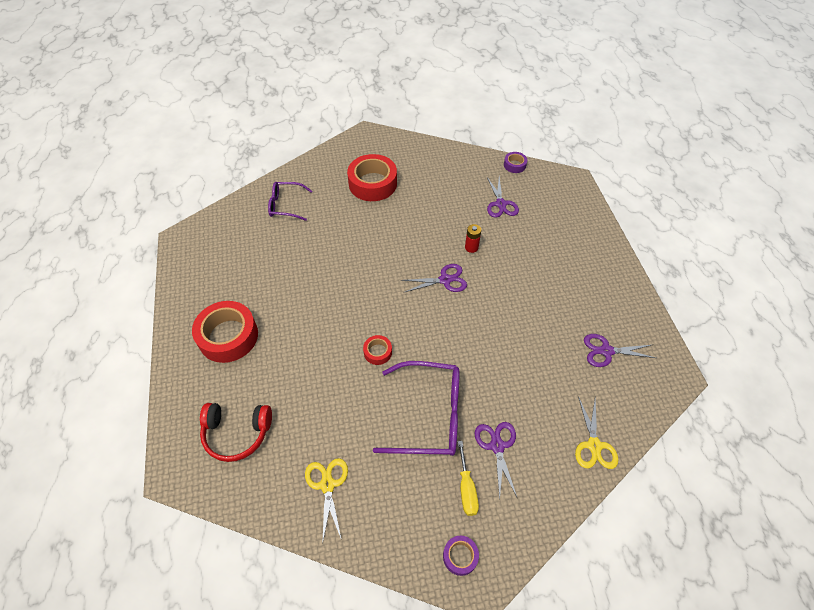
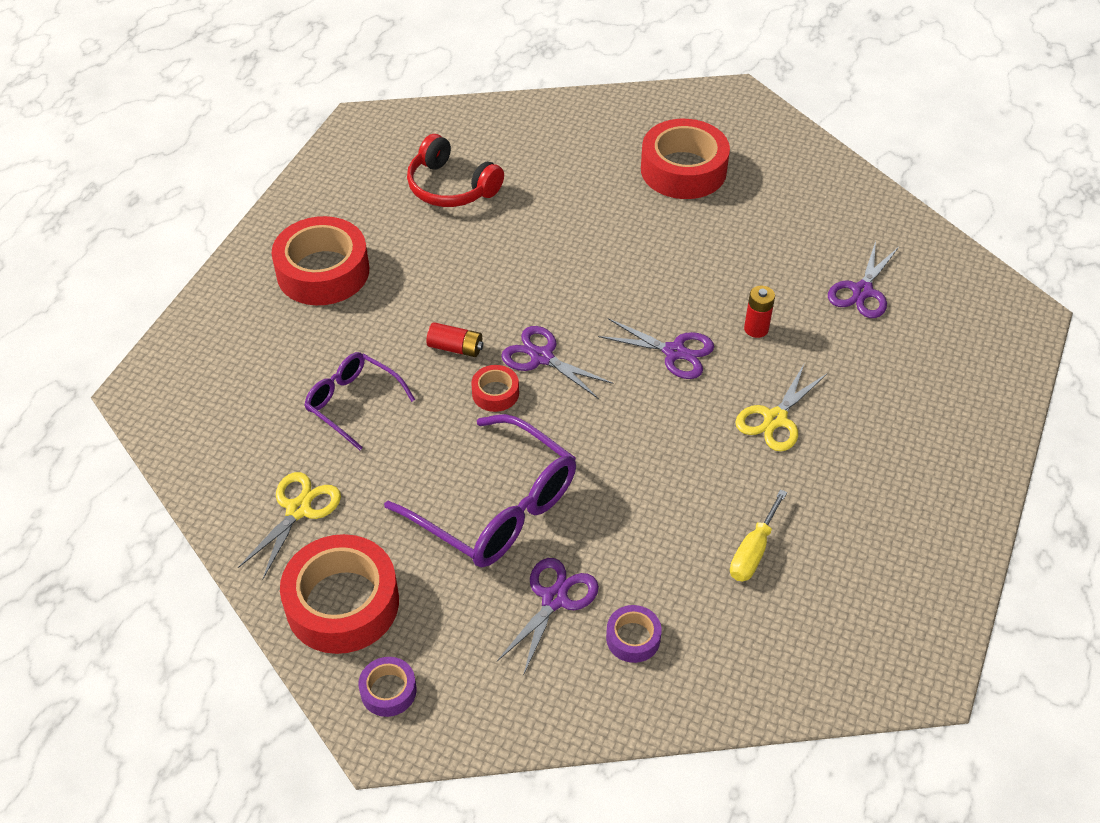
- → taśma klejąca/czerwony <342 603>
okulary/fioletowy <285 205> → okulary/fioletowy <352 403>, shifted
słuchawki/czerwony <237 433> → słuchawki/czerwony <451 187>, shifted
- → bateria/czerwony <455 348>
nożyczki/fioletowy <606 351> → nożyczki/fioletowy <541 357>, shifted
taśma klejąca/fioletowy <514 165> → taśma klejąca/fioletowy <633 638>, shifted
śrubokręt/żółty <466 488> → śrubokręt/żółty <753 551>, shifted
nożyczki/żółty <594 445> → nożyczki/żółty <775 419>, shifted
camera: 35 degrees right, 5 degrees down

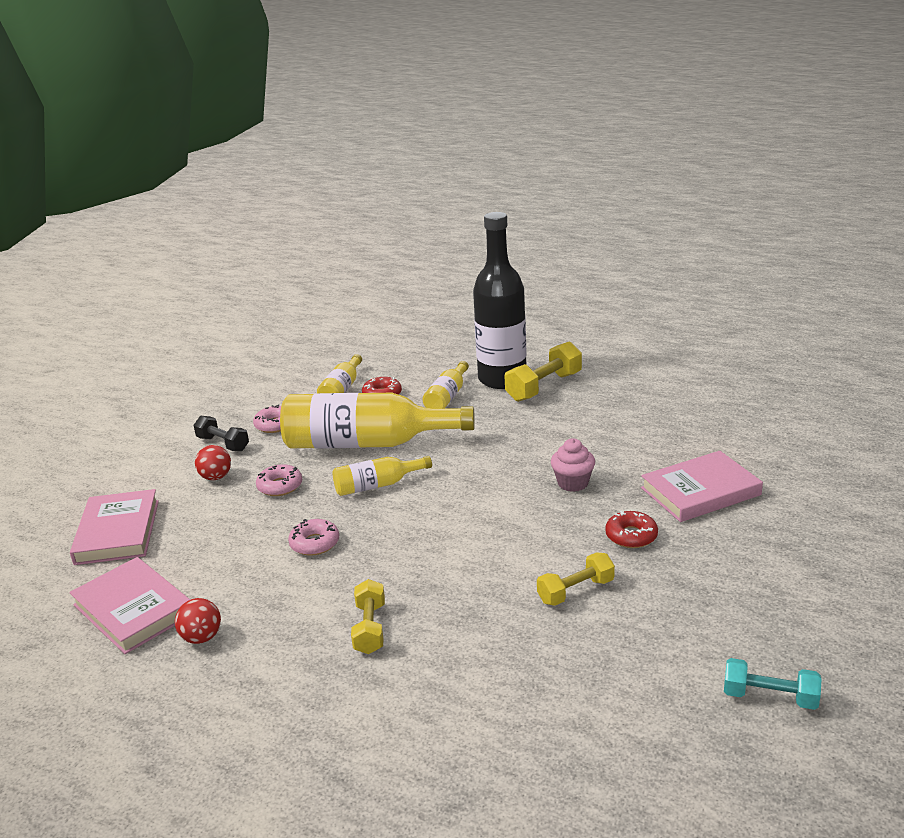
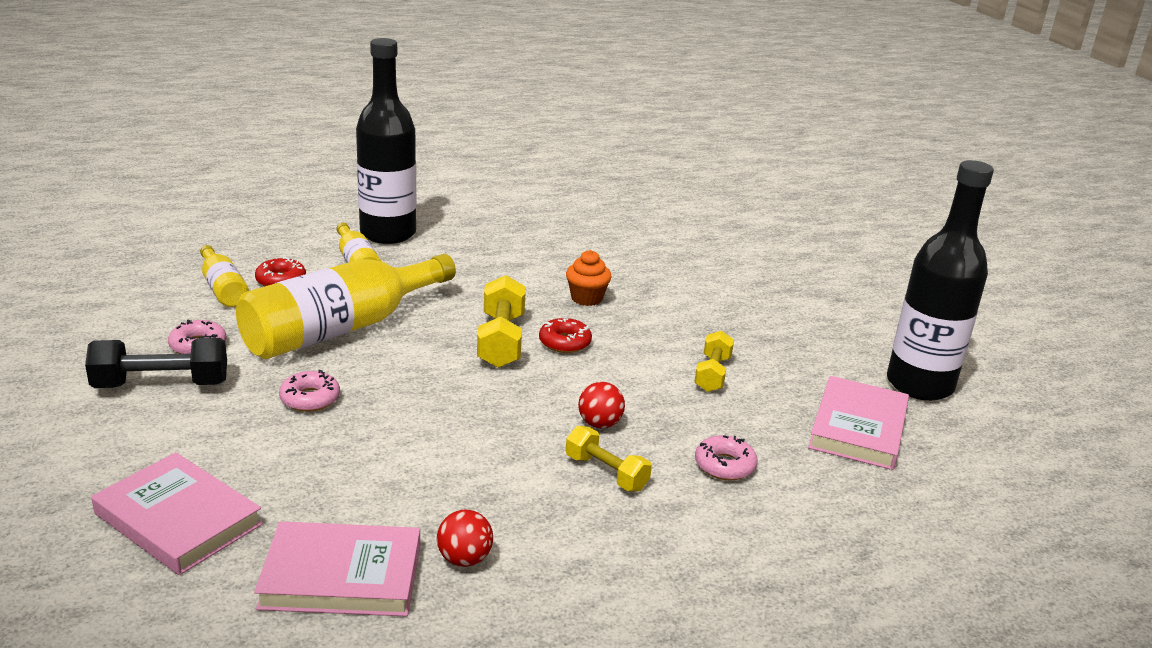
hantel/czarny <223 444> → hantel/czarny <161 385>, x1.53
hantel/żółty <544 387> → hantel/żółty <501 341>, shifted
donut/czerwony <631 536> → donut/czerwony <564 342>, shifted
muffinka/różowy <573 483> → muffinka/pomarańczowy <586 298>
piłka/czerwony <216 477> → piłka/czerwony <599 424>, shifted
donut/różowy <314 543> → donut/różowy <724 465>, shifted
książka/różowy <700 491> → książka/różowy <858 428>, shifted
hantel/turkusowy <769 697> → butelka/czarny <919 385>
butelka/żółty <377 485> → -
camera: 50 degrees left, 0 degrees up

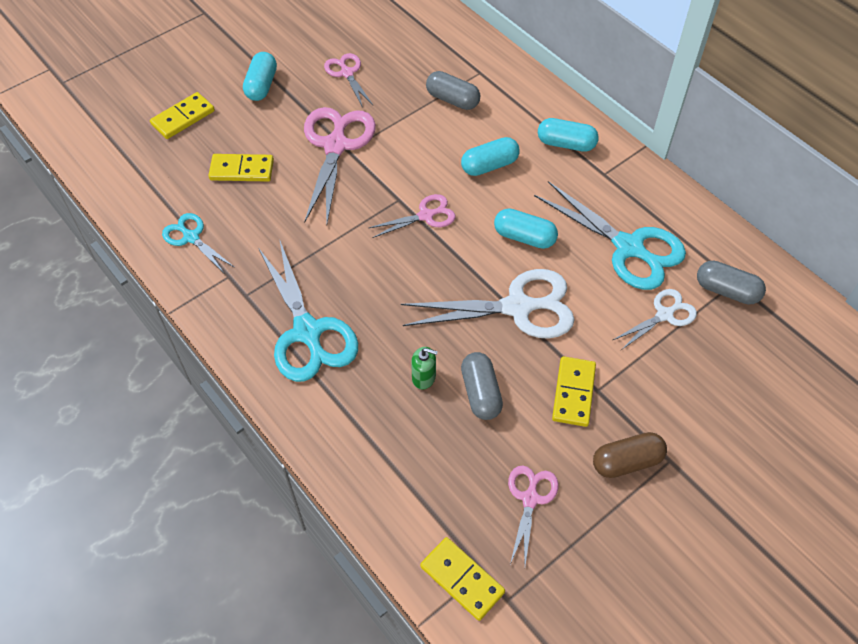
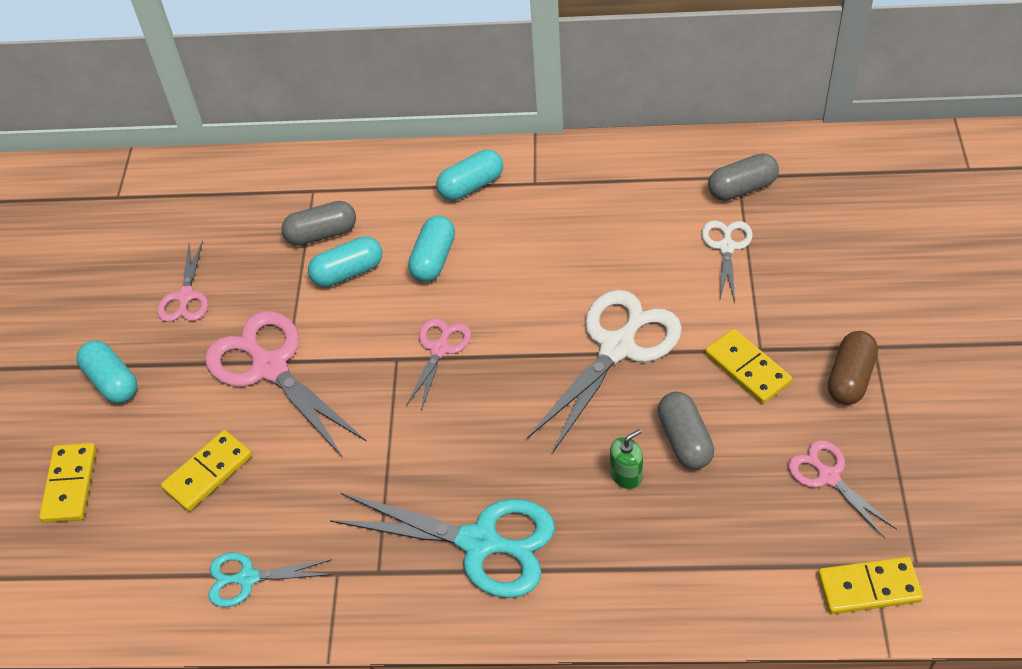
nożyczki/różowy <347 73> → nożyczki/różowy <185 296>, 105 degrees counterclockwise
kapsułka/turkusowy <524 237> → kapsułka/turkusowy <348 272>, shifted
kapsułka/szary <480 393> → kapsułka/szary <684 440>, 45 degrees clockwise
nożyczki/turkusowy <628 247> → -
camera: 45 degrees left, 5 degrees down

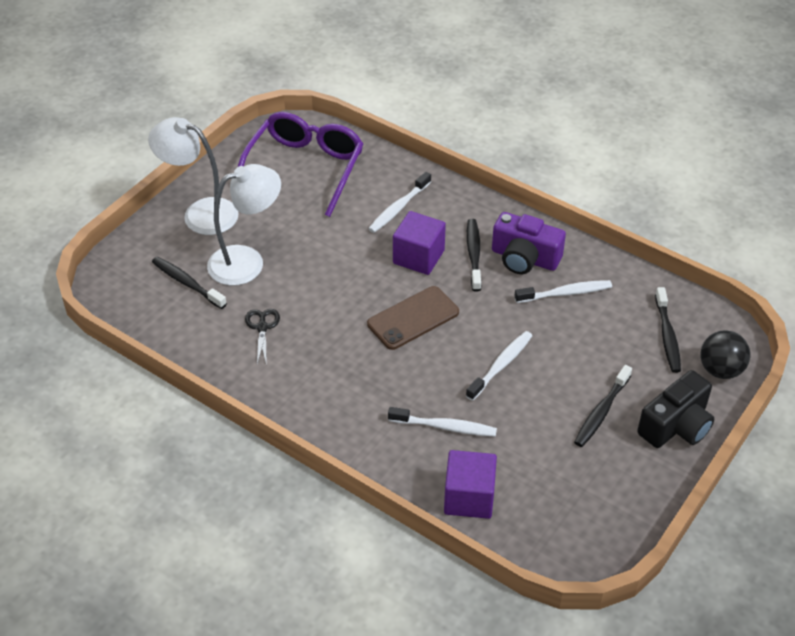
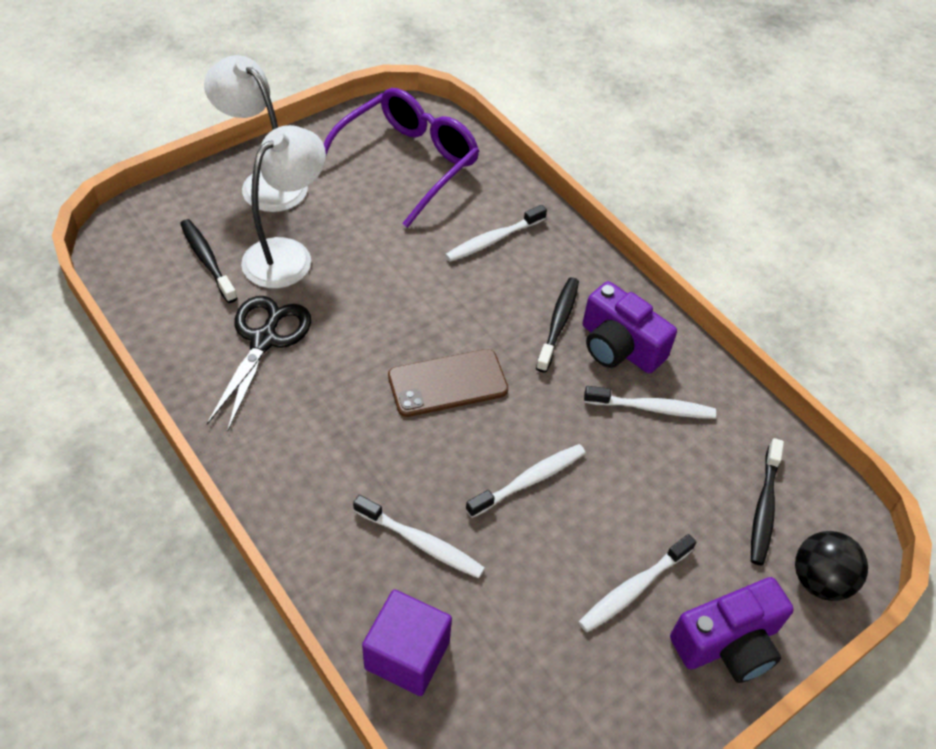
nożyczki/czarny <262 327> → nożyczki/czarny <264 340>, x1.76
lampka/biały <247 261> → lampka/biały <287 254>, 45 degrees counterclockwise
szczoteczka do zębów/czarny <601 412> → szczoteczka do zębów/biały <633 588>
aparat fotograficzny/czarny <676 425> → aparat fotograficzny/fioletowy <728 643>
sześcian/fioletowy <418 257> → -
camera: 15 degrees right, 5 degrees up

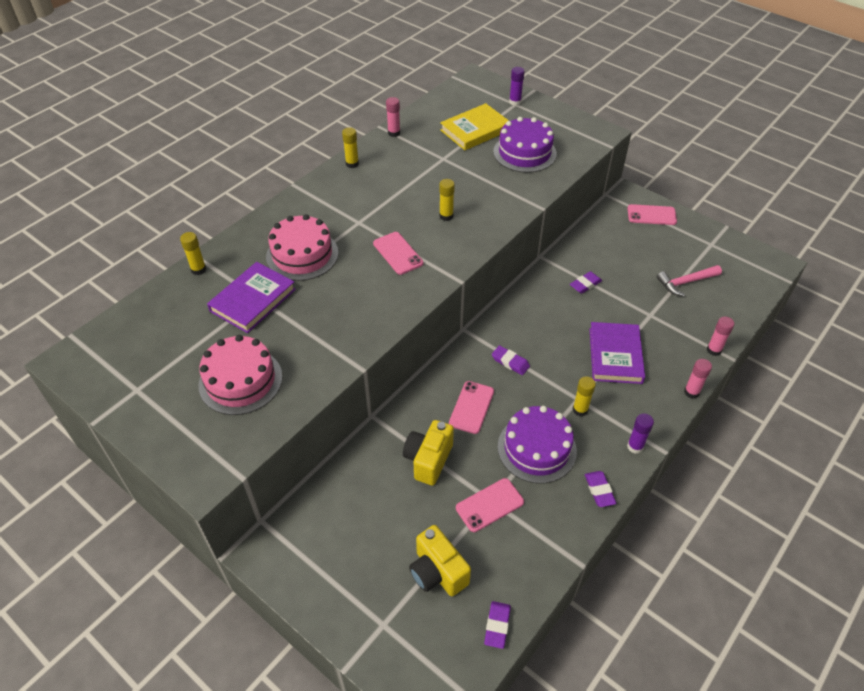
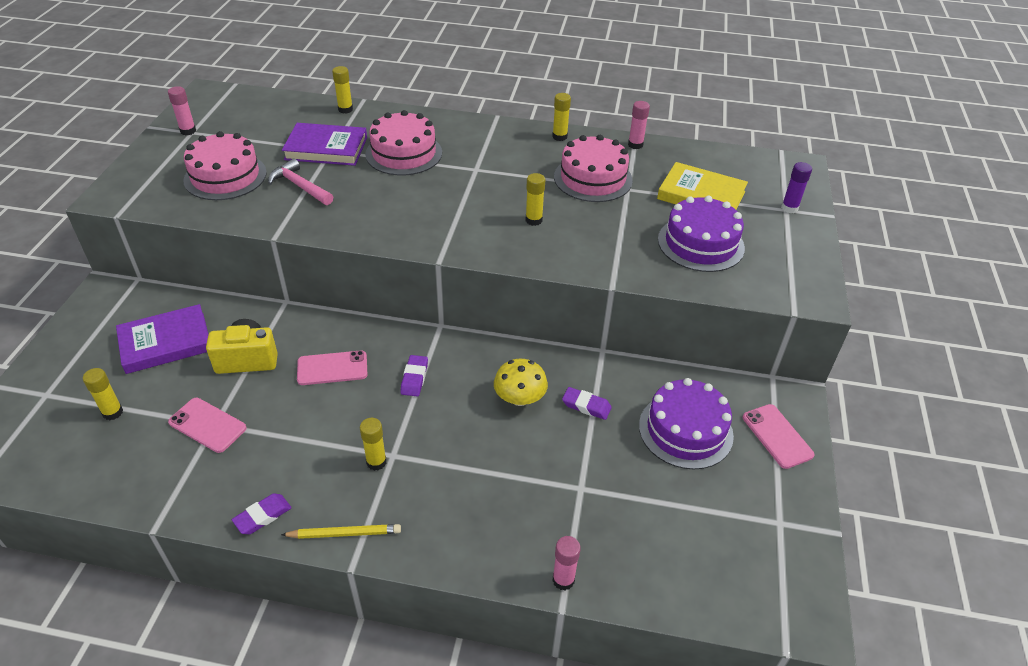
aparat fotograficzny/żółty <437 572> → klej w sztyfcie/żółty <113 412>
książka/fioletowy <615 355> → książka/fioletowy <166 342>, shifted
klej w sztyfcie/różowy <691 392> → klej w sztyfcie/różowy <188 131>, shifted
młotek/różowy <685 282> → młotek/różowy <299 186>, shifted
klej w sztyfcie/fioletowy <635 446> → ołówek/żółty <345 533>
- → grzyb/żółty <520 398>
- → tort/różowy <593 178>
tort/fioletowy <537 448> → tort/fioletowy <685 430>, shifted
telefon/różowy <398 253> → -
gumka do mazania/fioletowy <497 626> → -
camera: 60 degrees right, 5 degrees down

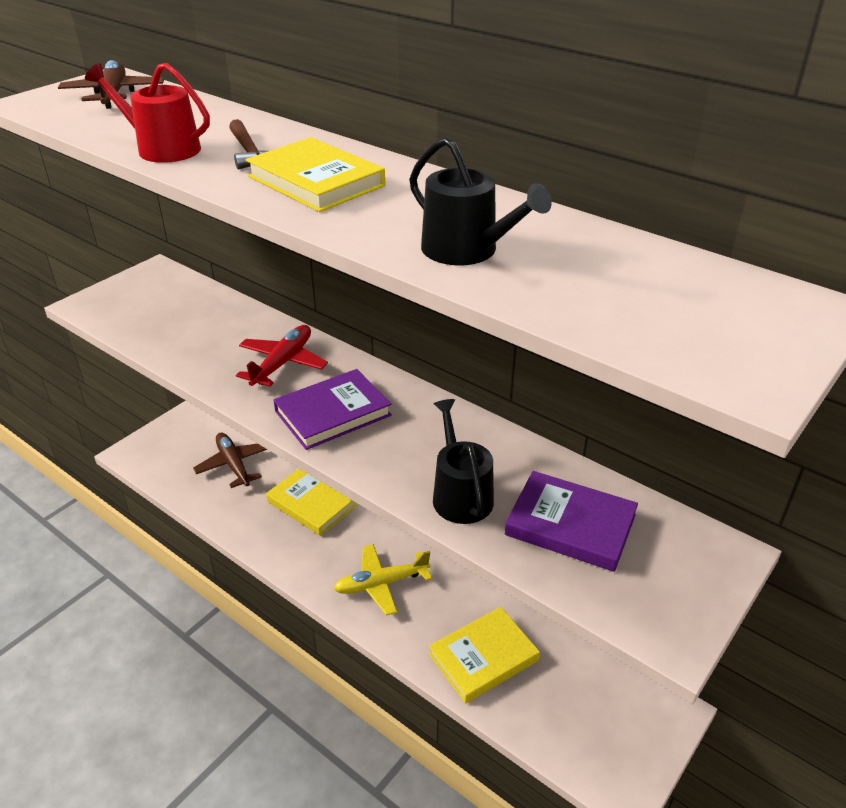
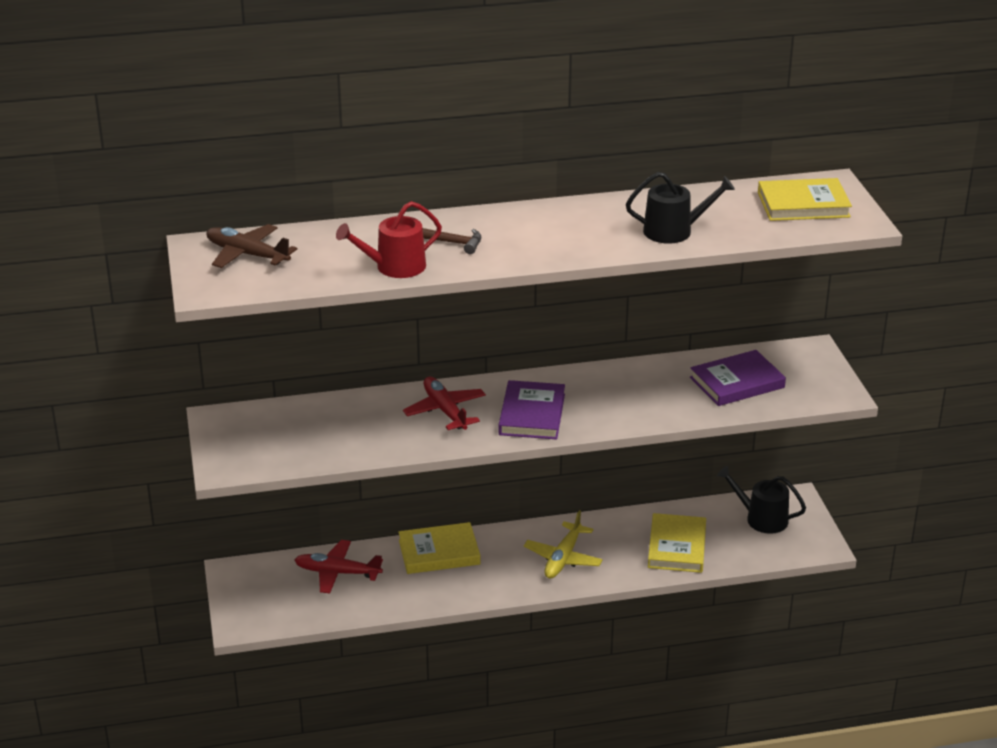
samolot/brązowy <234 465> → samolot/czerwony <337 573>
konewka/czarny <460 495> → konewka/czarny <761 519>, shifted
książka/żółty <316 181> → książka/żółty <803 205>, shifted
camera: 50 degrees left, 5 degrees down

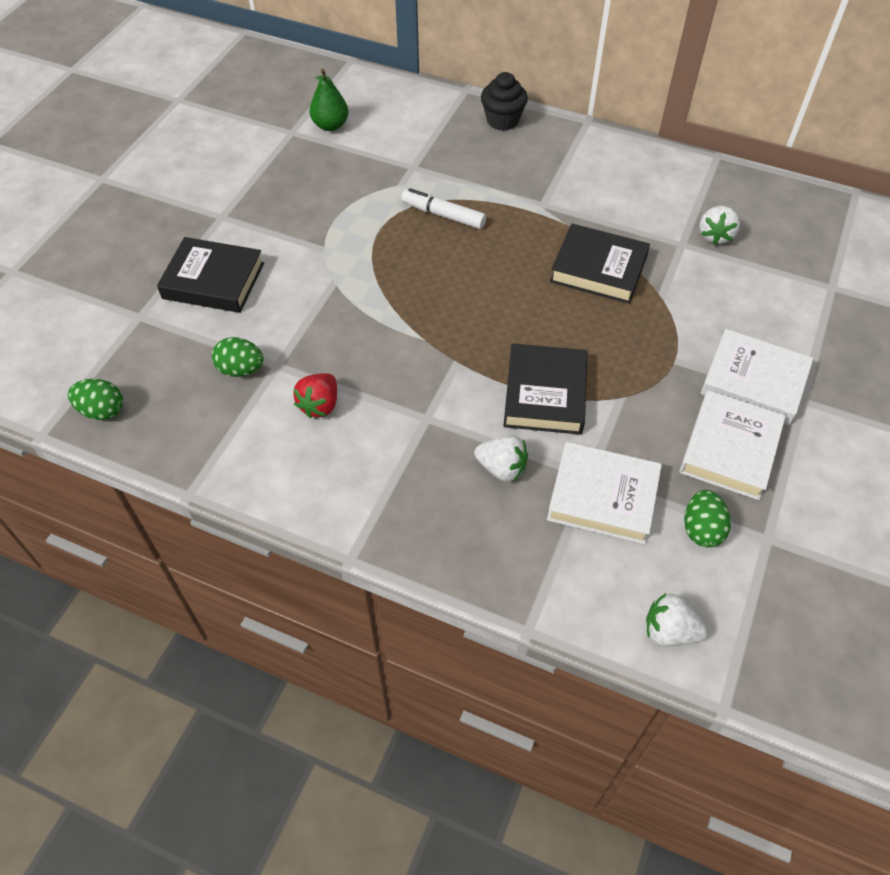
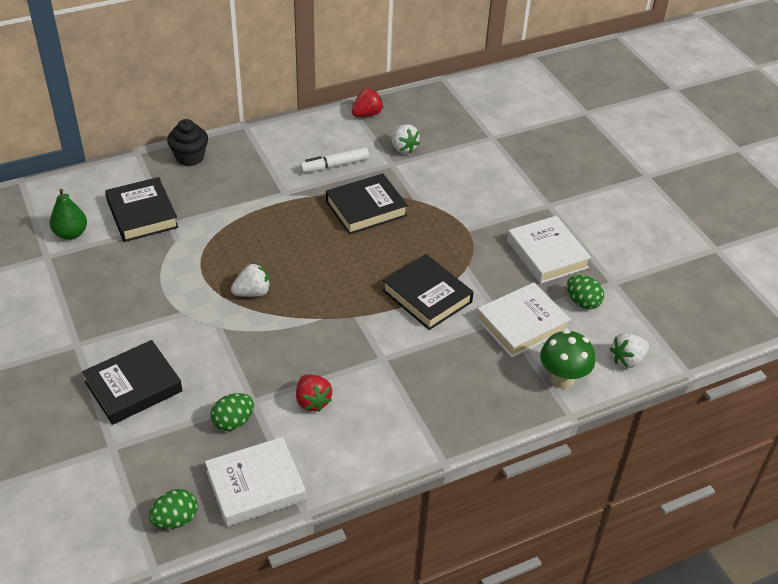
- → książka/czarny <142 214>
książka/biały <753 382> → książka/biały <255 486>, shifted
truskawka/biały <501 468> → truskawka/biały <252 292>, shifted
flamaster/biały <443 215> → flamaster/biały <334 165>, shifted
- → truskawka/czerwony <367 114>
- → grzyb/zielony <562 379>
camera: 50 degrees left, 10 degrees down

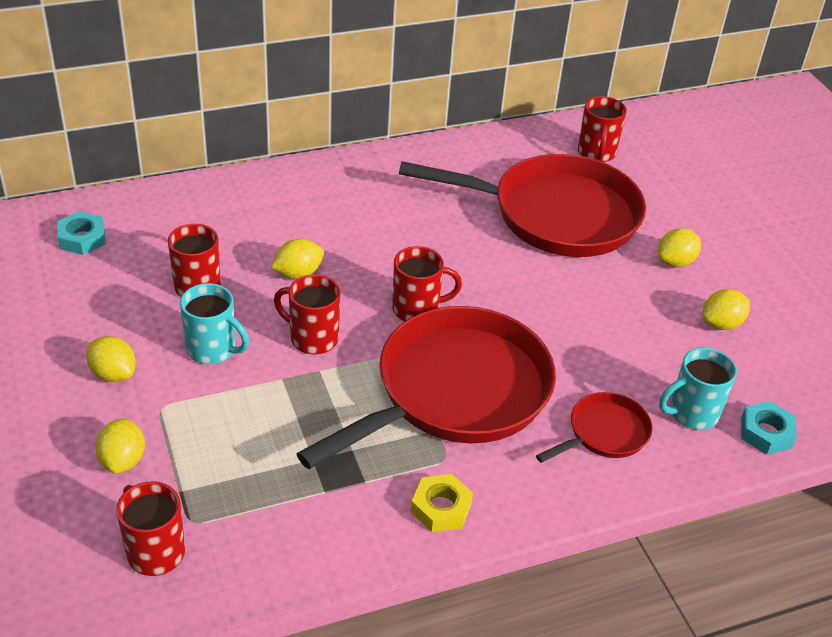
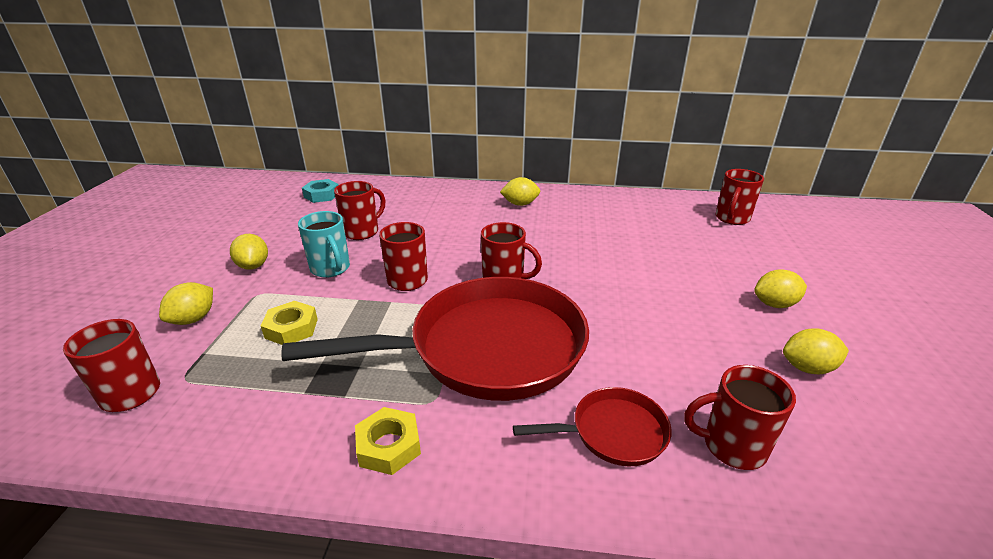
- → nakrętka/żółty <291 328>
cytryna/żółty <298 273> → cytryna/żółty <520 204>, shifted
kubek/turkusowy <691 413> → kubek/czerwony <731 446>
patelnia/czerwony <555 215> → -
nakrętka/turkusowy <766 433> → -
camera: 30 degrees right, 10 degrees down

